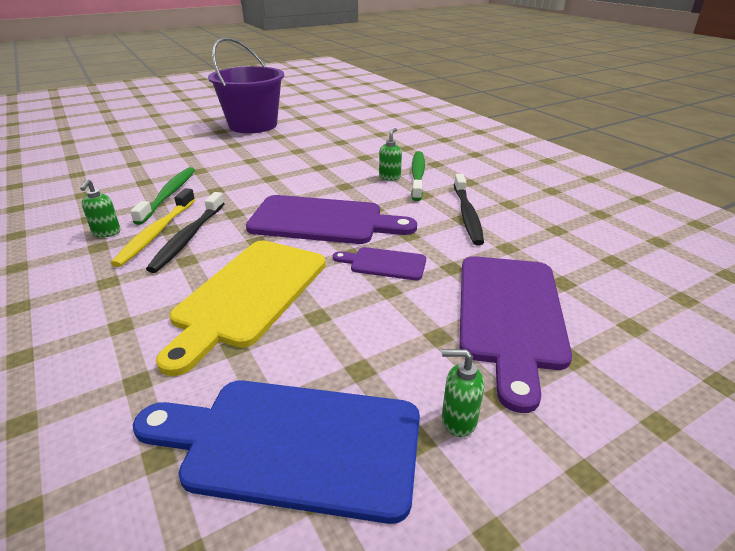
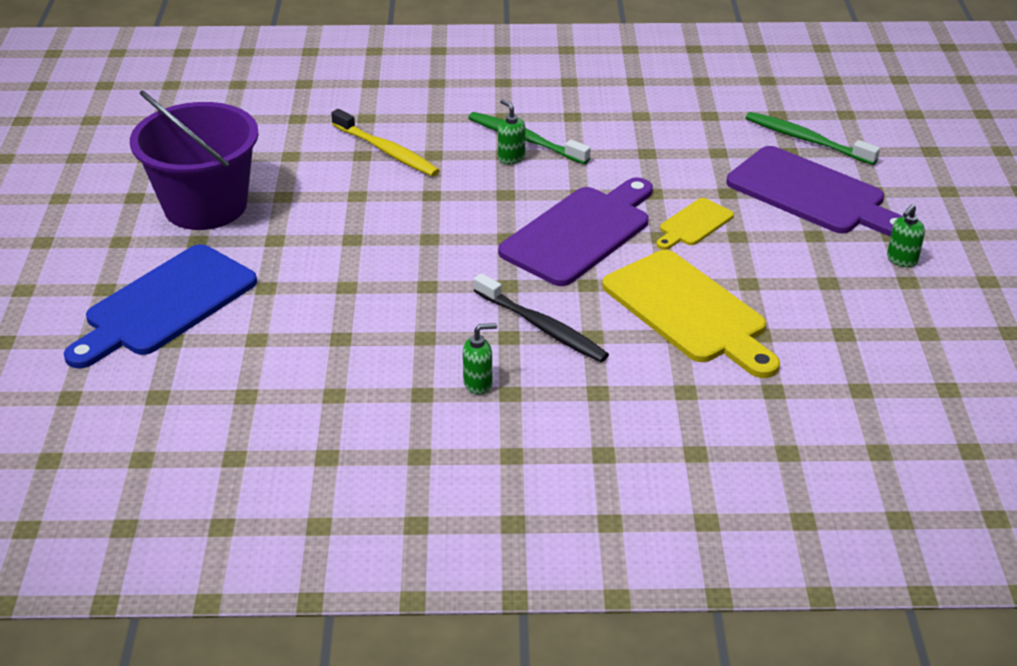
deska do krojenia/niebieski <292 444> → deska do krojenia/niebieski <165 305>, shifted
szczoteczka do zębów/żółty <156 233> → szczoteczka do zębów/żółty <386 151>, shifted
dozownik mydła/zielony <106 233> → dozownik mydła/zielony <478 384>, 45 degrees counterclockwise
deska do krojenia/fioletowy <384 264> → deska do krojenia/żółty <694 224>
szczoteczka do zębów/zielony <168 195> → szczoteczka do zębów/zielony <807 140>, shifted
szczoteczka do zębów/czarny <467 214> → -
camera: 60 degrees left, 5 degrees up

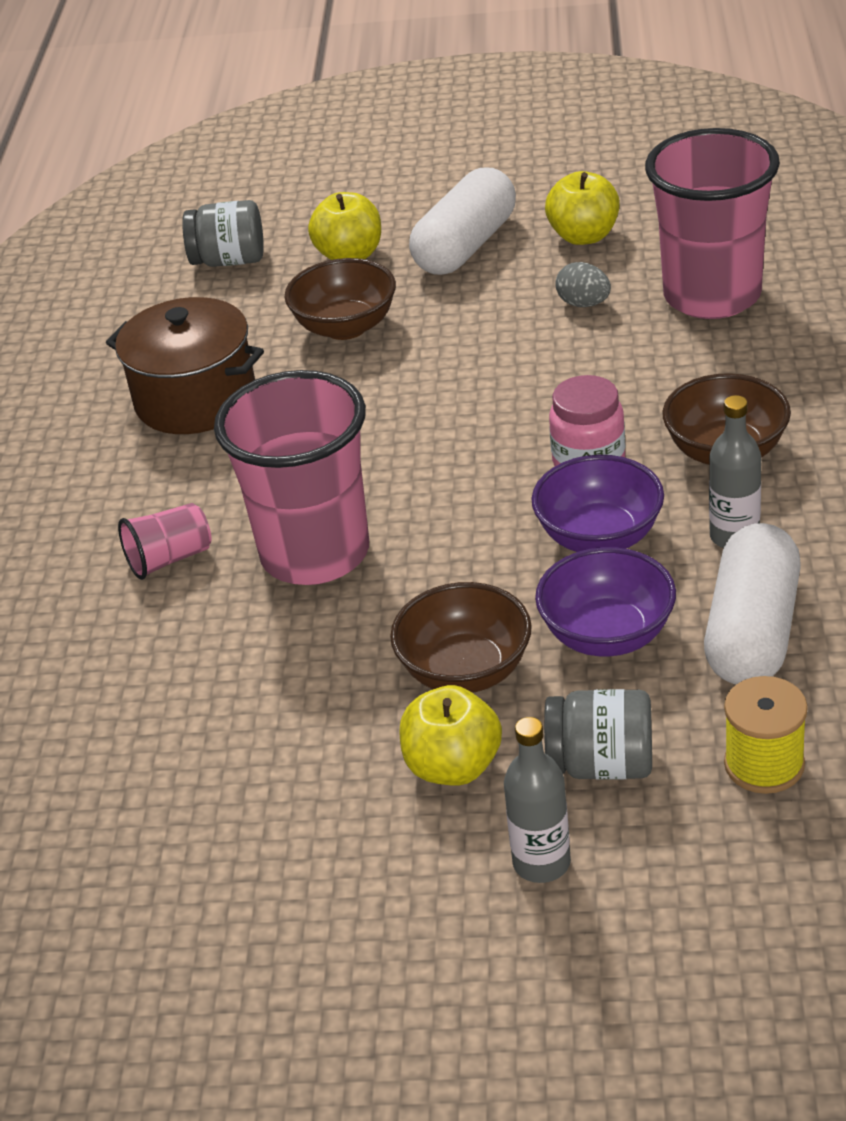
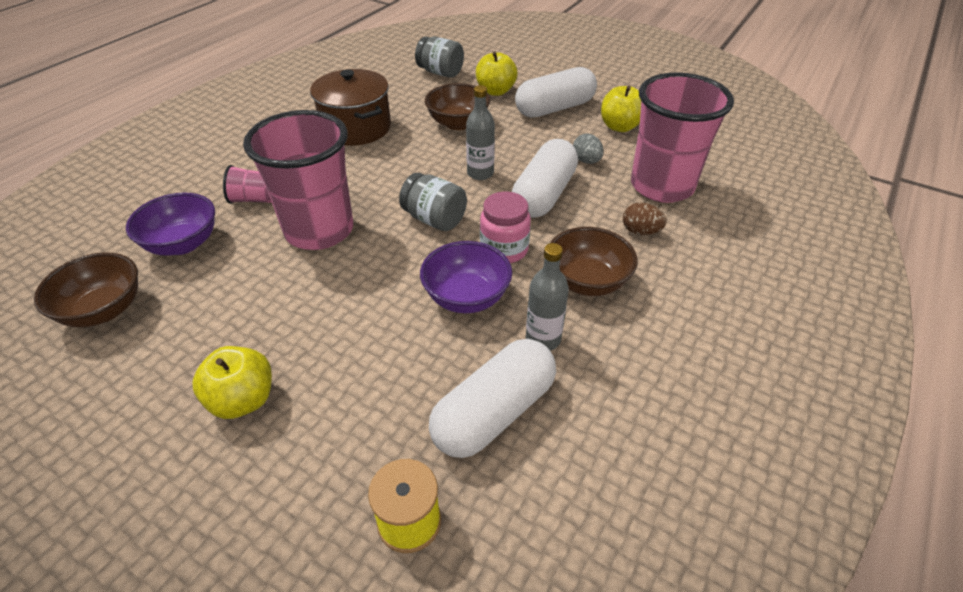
miska/brązowy <465 671> → miska/brązowy <104 310>, shifted
miska/fioletowy <607 635> → miska/fioletowy <183 244>, shifted
słoik/szary <601 764> → słoik/szary <434 219>, shifted
butelka/szary <541 863> → butelka/szary <480 173>, shifted
- → kapsułka/biały <544 194>
- → jajko/brązowy <640 231>
camera: 25 degrees right, 5 degrees up

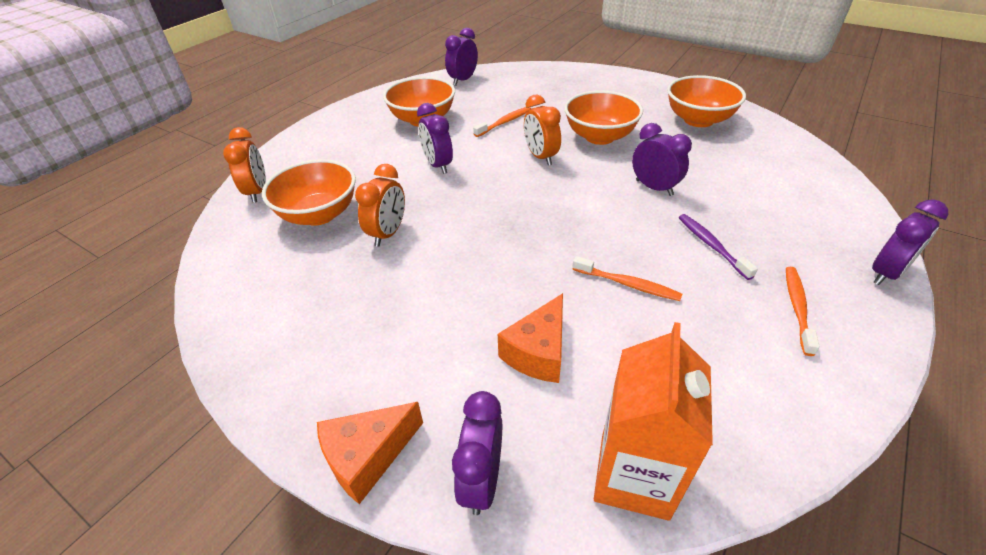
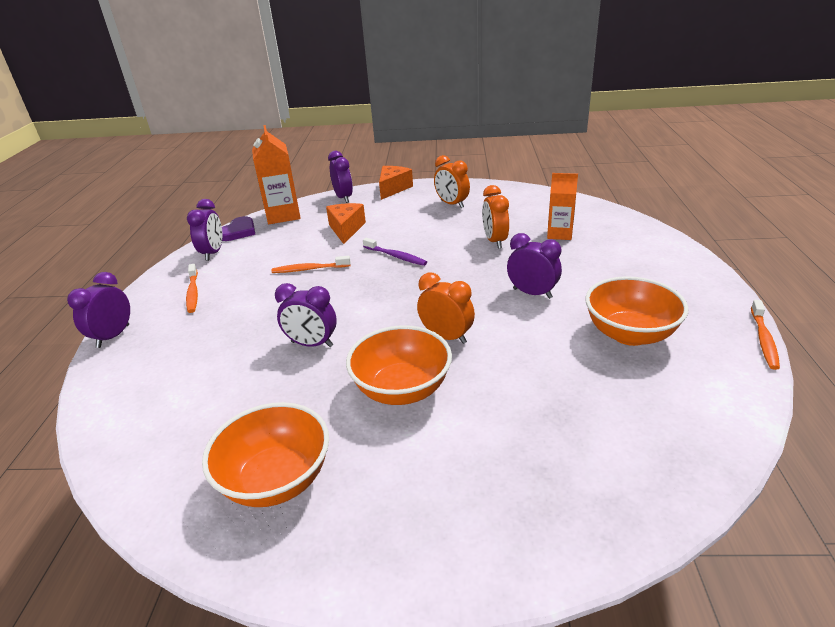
budzik/fioletowy <463 80> → budzik/fioletowy <213 253>, shifted
- → serce/fioletowy <238 231>
szczoteczka do zębów/fioletowy <711 245> → szczoteczka do zębów/fioletowy <396 256>, shifted
budzik/pomarańczowy <257 192> → budzik/pomarańczowy <452 204>, shifted
miska/pomarańczowy <319 214> → karton mleka/pomarańczowy <559 234>
szczoteczka do zębów/pomarańczowy <504 122> → szczoteczka do zębów/pomarańczowy <763 339>, shifted
camera: 150 degrees right, 10 degrees down

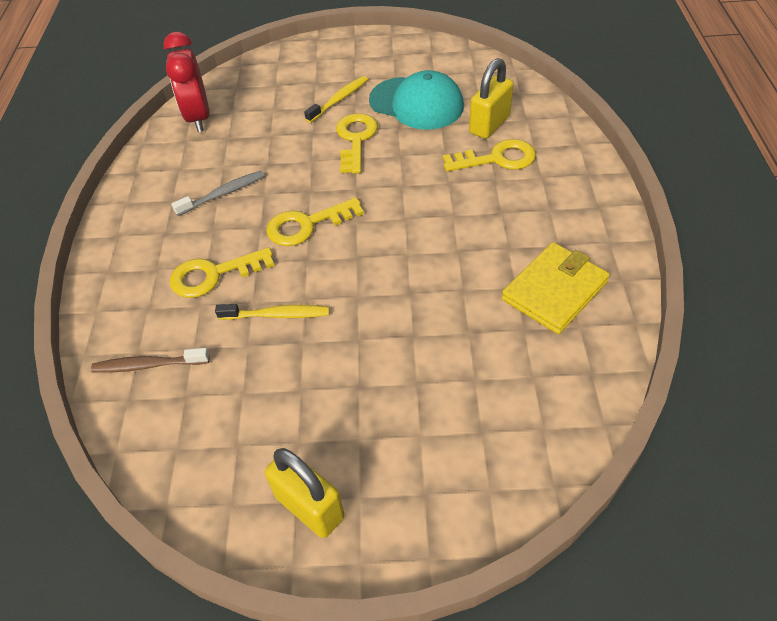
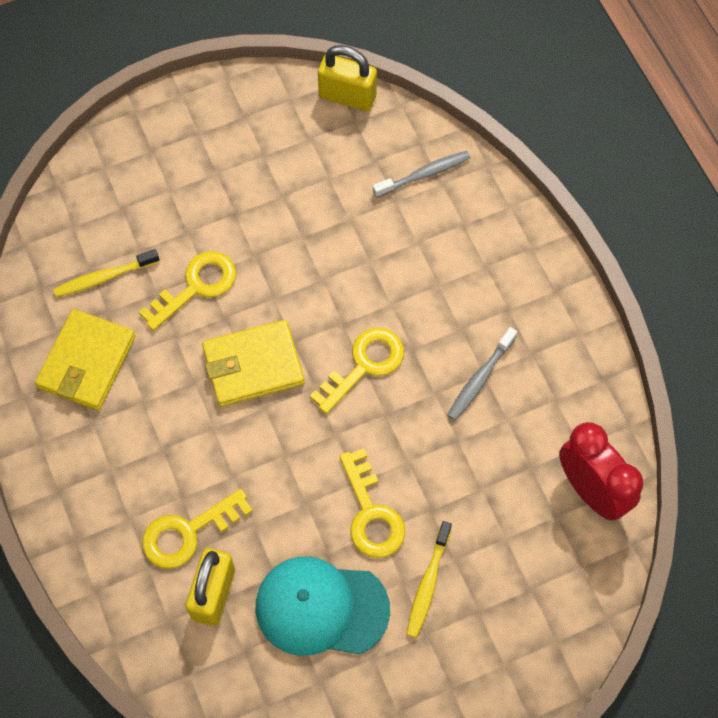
szczoteczka do zębów/żółty <277 315> → szczoteczka do zębów/żółty <104 277>, shifted
klucz/żółty <214 275> → klucz/żółty <196 287>, shifted
- → portfel/żółty <253 366>
kłódka/żółty <309 507> → kłódka/żółty <347 96>, shifted
szczoteczka do zębów/brązowy <148 365> → szczoteczka do zębów/szary <424 174>
camera: 155 degrees right, 15 degrees up

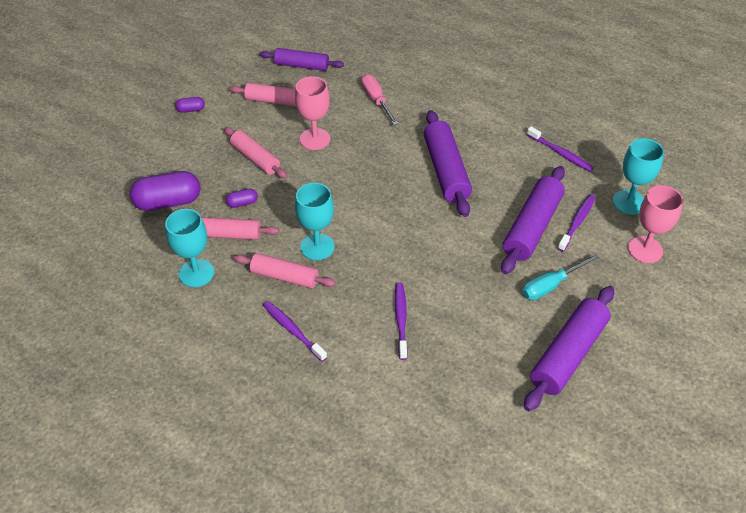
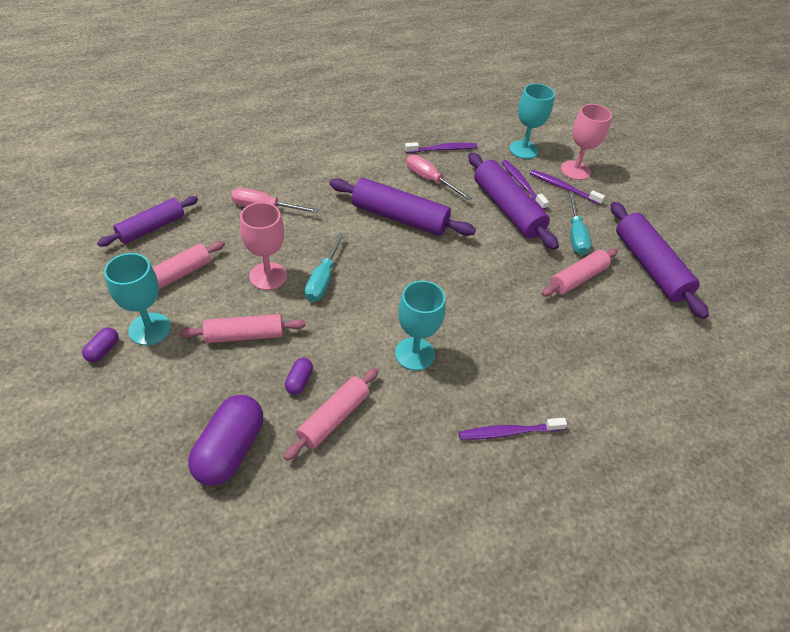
kielich/turkusowy <196 273> → kielich/turkusowy <149 329>, shifted
- → śrubokręt/turkusowy <323 279>
- → śrubokręt/różowy <430 180>
szczoteczka do zębów/fioletowy <401 319> → szczoteczka do zębów/fioletowy <563 187>, shifted
wałek do ciasta/różowy <284 276> → wałek do ciasta/różowy <577 278>, shifted
camera: 60 degrees left, 0 degrees up

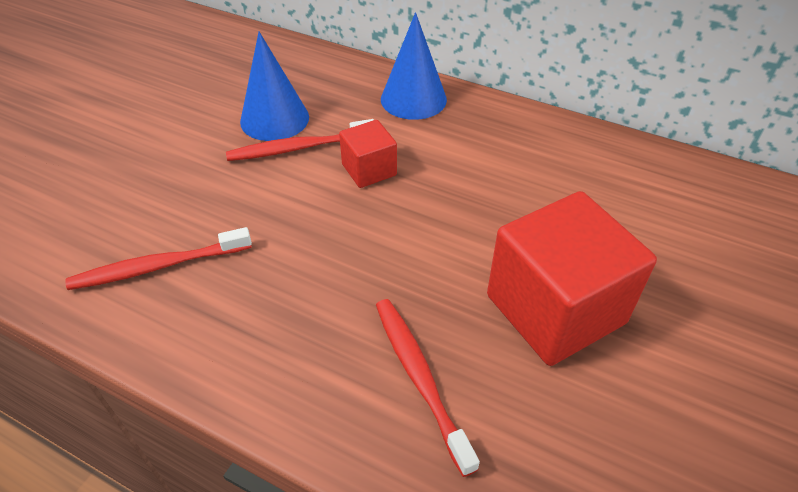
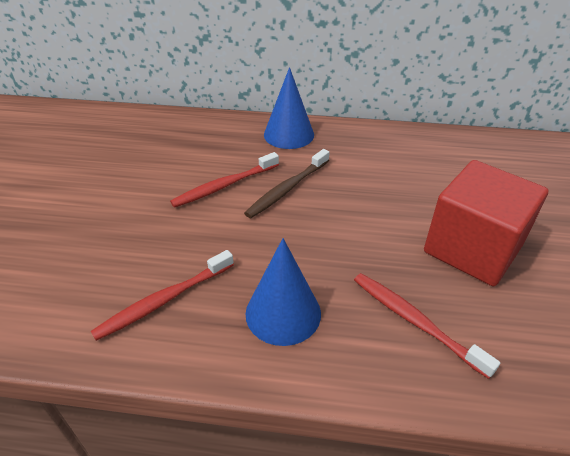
sześcian/czerwony <369 170> → szczoteczka do zębów/brązowy <287 189>
stożek/niebieski <274 119> → stożek/niebieski <283 313>, shifted
camera: 20 degrees left, 5 degrees down

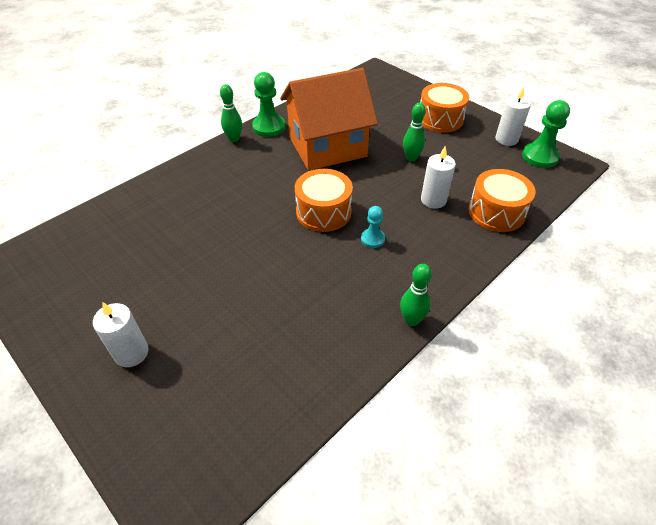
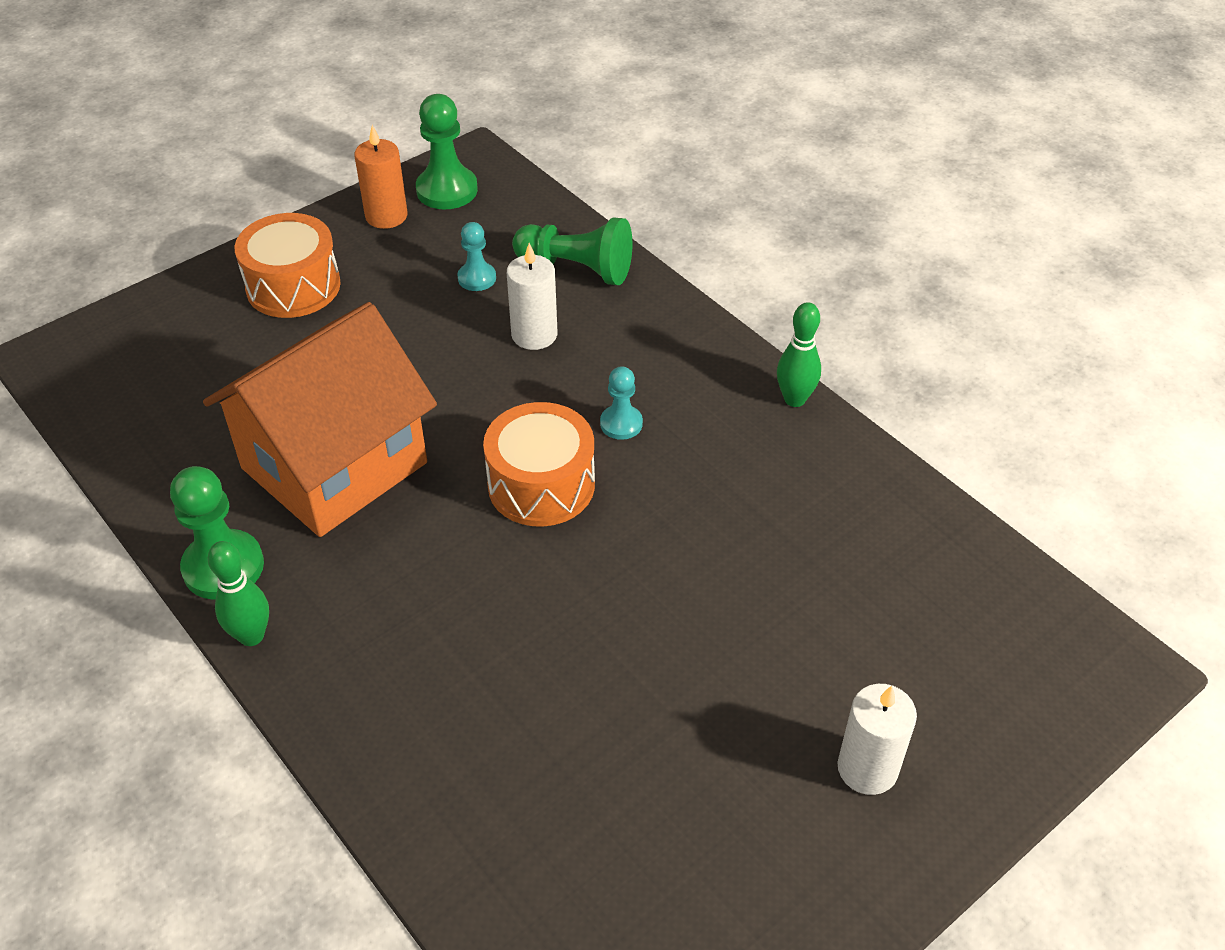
domek/pomarańczowy <327 147> → domek/pomarańczowy <334 465>, 60 degrees clockwise
świeca/biały <506 139> → świeca/pomarańczowy <386 216>
- → pionek/turkusowy <477 278>
bęben/pomarańczowy <496 212> → pionek/zielony <577 268>
kręgiel/zielony <411 158> → -
camera: 85 degrees left, 0 degrees up

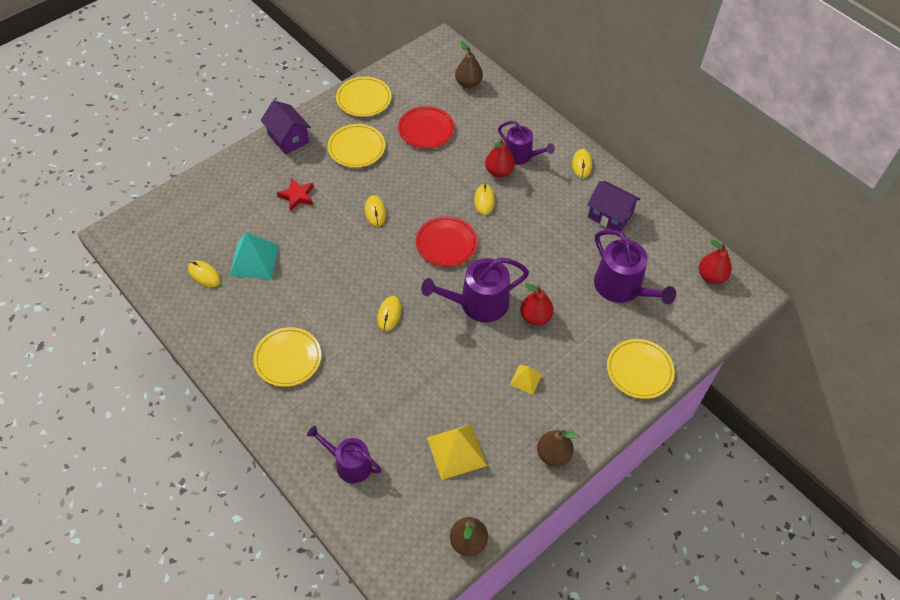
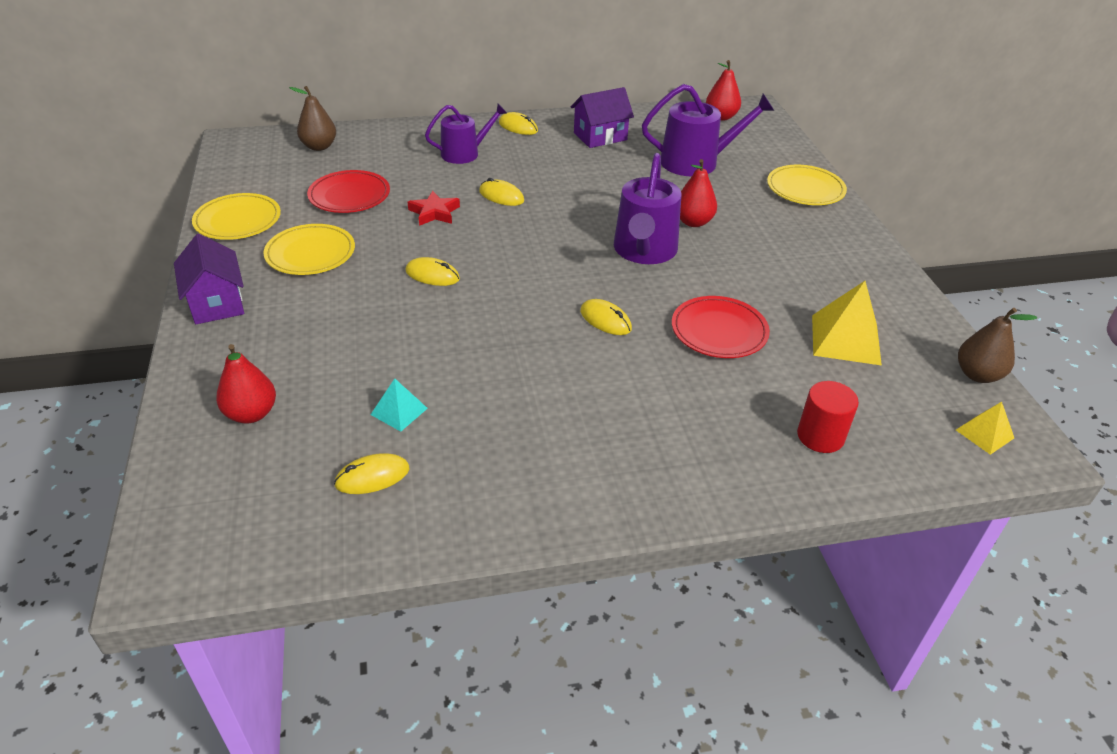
domek/fioletowy <288 138> → domek/fioletowy <216 303>, 75 degrees clockwise
gruszka/czerwony <499 171> → gruszka/czerwony <251 414>, shifted
piramida/turkusowy <254 260> → piramida/turkusowy <399 411>, x0.55
gwiazda/czerwony <297 196> → gwiazda/czerwony <434 212>, shifted
talerz/czerwony <446 243> → talerz/czerwony <719 331>, shifted
konewka/fioletowy <349 464> → walec/czerwony <820 436>
piramida/żółty <526 379> → piramida/żółty <984 434>, shifted
talerz/żółty <288 358> → -
gruszka/brązowy <553 454> → -
camera: 60 degrees left, 15 degrees down

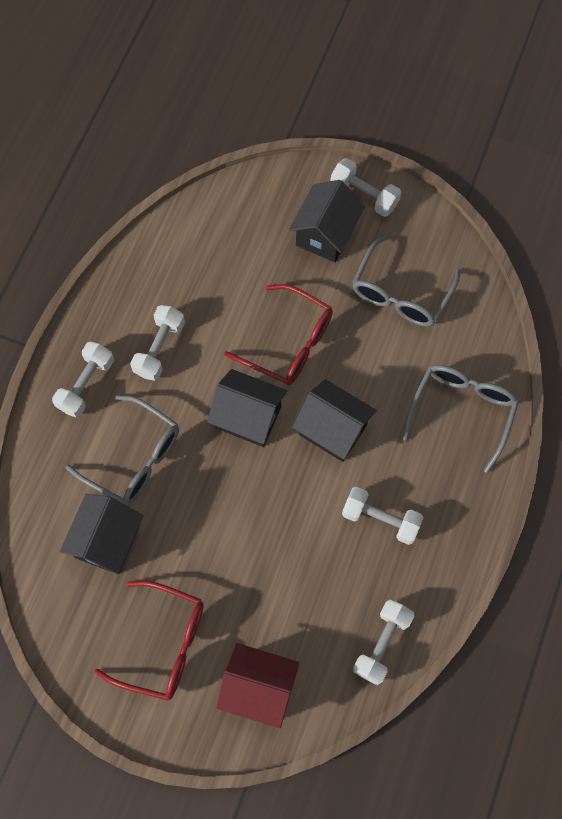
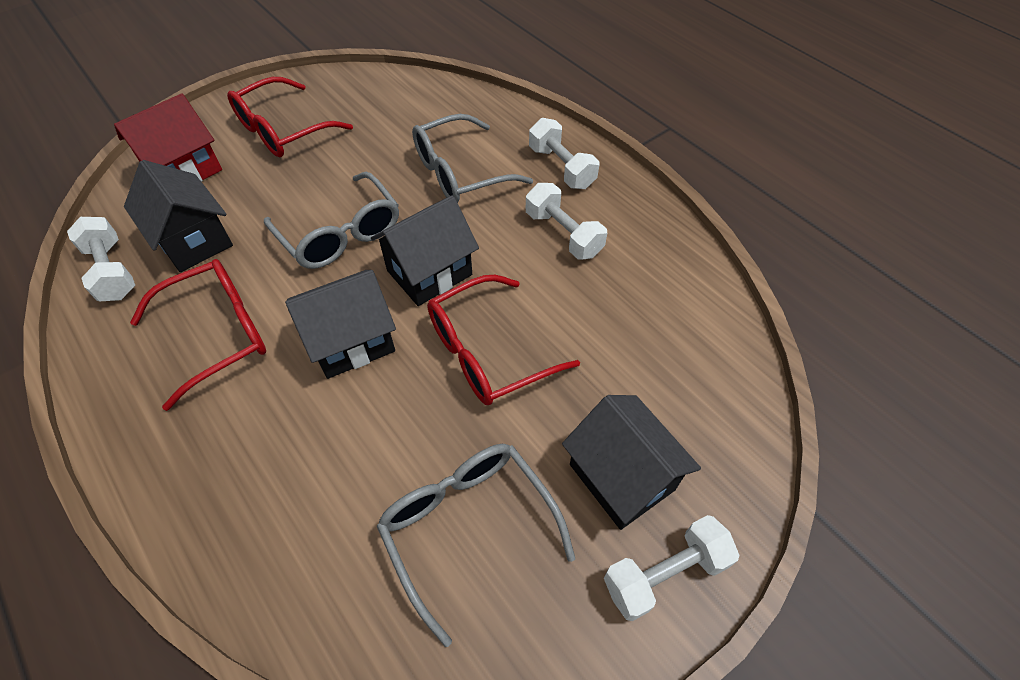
domek/czarny <107 541> → domek/czarny <194 241>, shifted
hantel/biały <380 519> → okulary/czerwony <217 334>
okulary/szary <461 412> → okulary/szary <340 233>, shifted
camera: 120 degrees right, 15 degrees down

